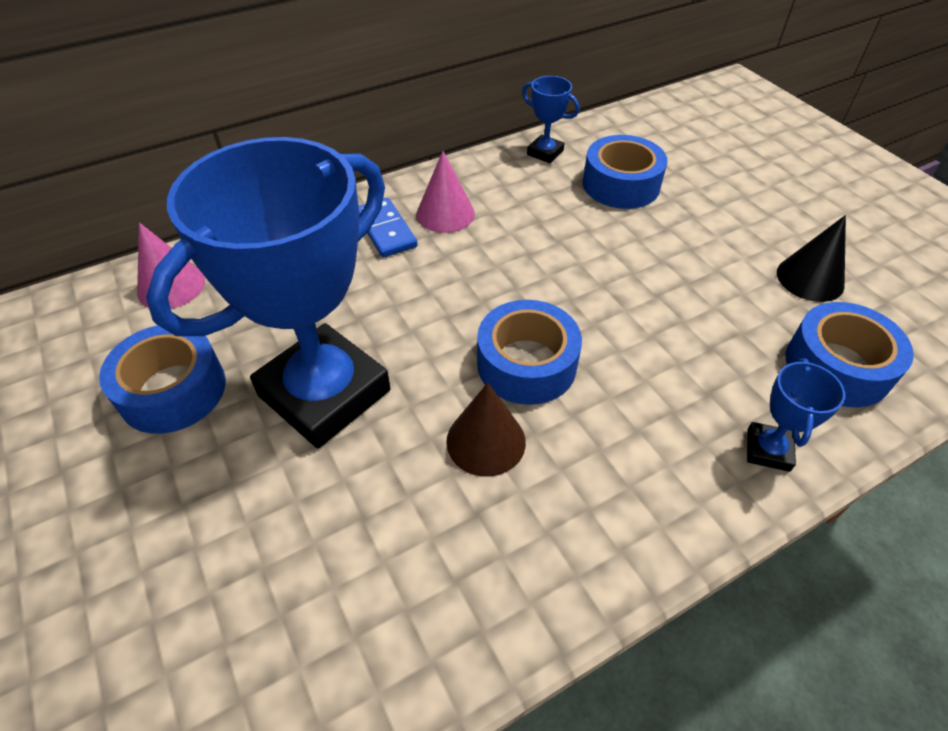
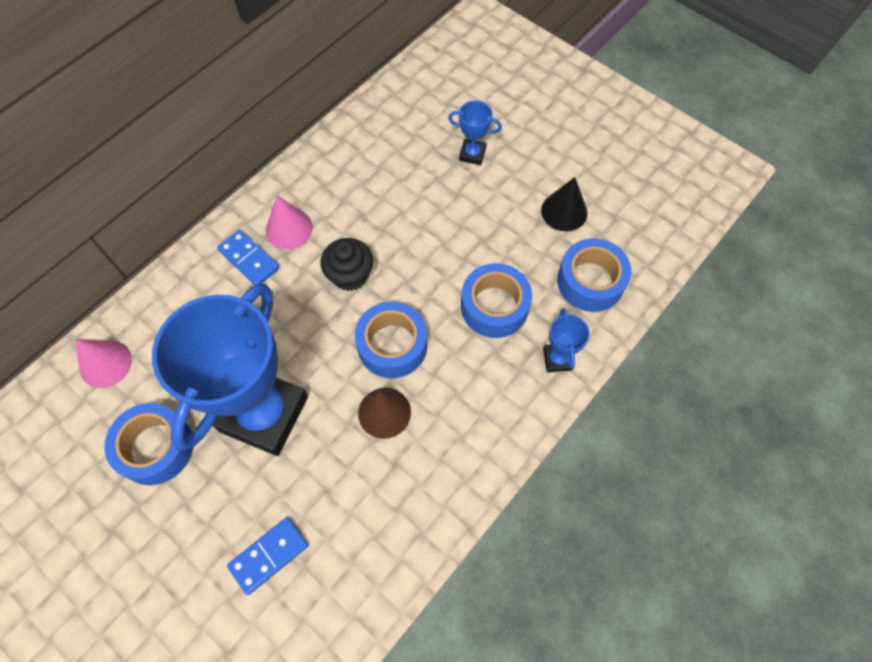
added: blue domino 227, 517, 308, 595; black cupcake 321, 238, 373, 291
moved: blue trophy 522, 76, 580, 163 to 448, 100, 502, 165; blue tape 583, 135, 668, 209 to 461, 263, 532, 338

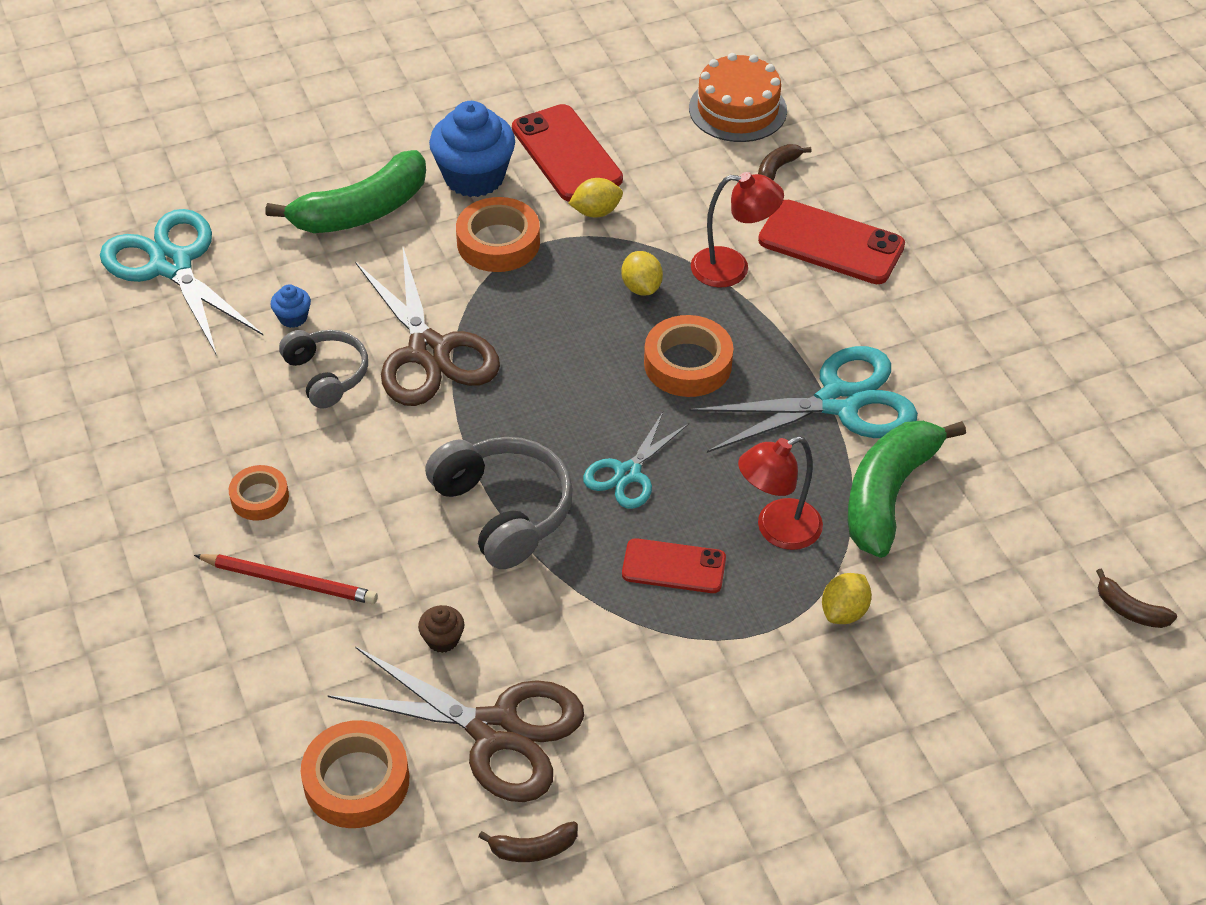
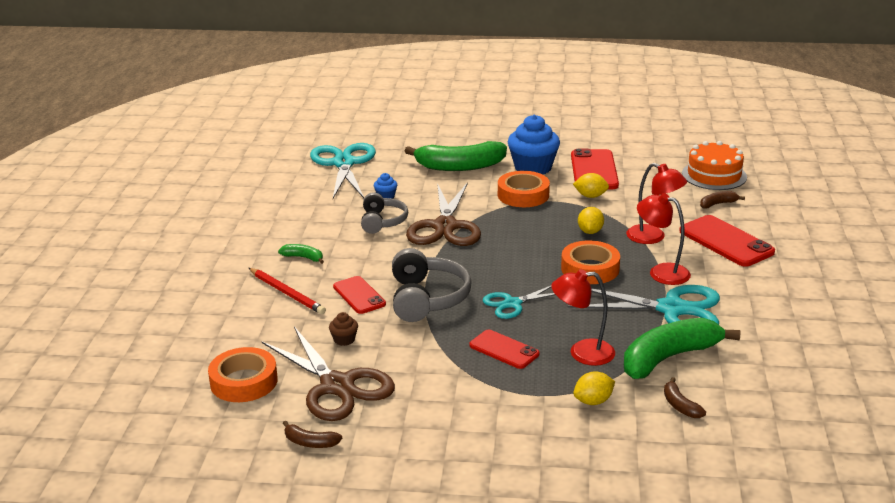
added: red phone 333, 276, 386, 314; red lamp 637, 193, 691, 285
moved: brown banana 1096, 569, 1177, 628 to 664, 377, 706, 418
replaced: orange tape 229, 465, 289, 521 to green banana 278, 244, 324, 264

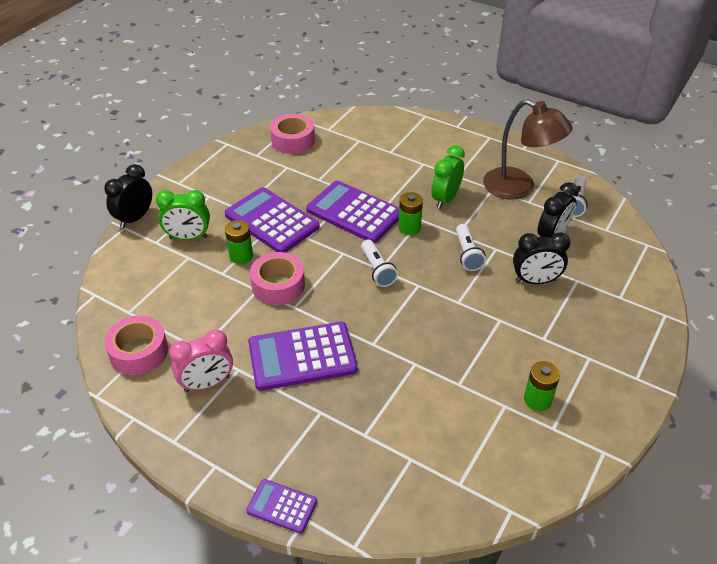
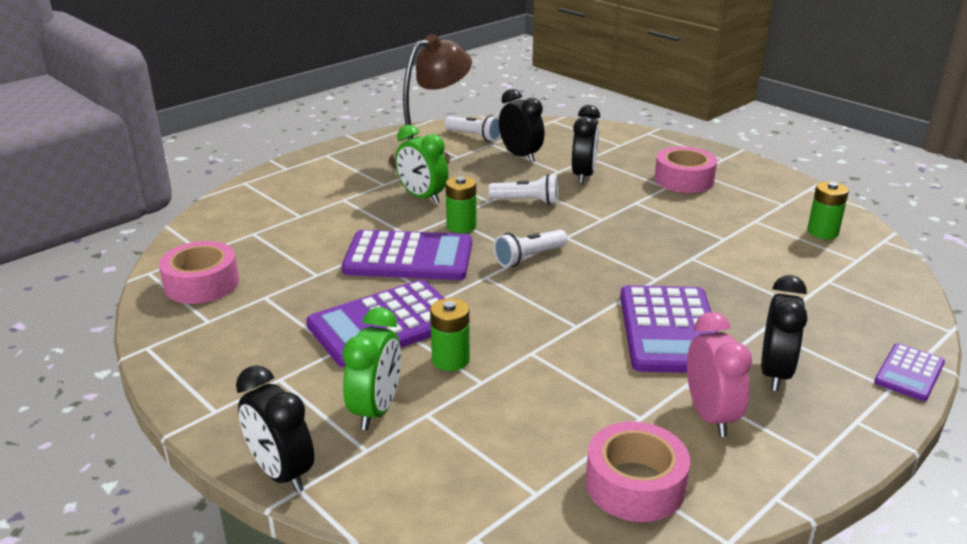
added: black clock 761, 275, 808, 391
moved: pink tape 250, 252, 305, 305 to 654, 147, 717, 193; green battery 524, 361, 560, 411 to 807, 181, 849, 239
turned: purple calculator 306, 180, 399, 243 = 342, 230, 472, 280 135 degrees counterclockwise; white flashlight 361, 240, 398, 287 = 494, 229, 568, 267 150 degrees clockwise

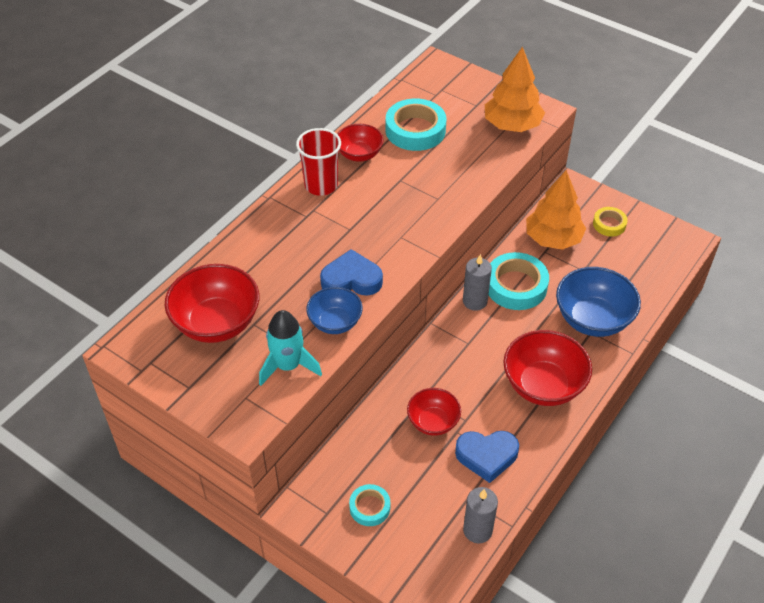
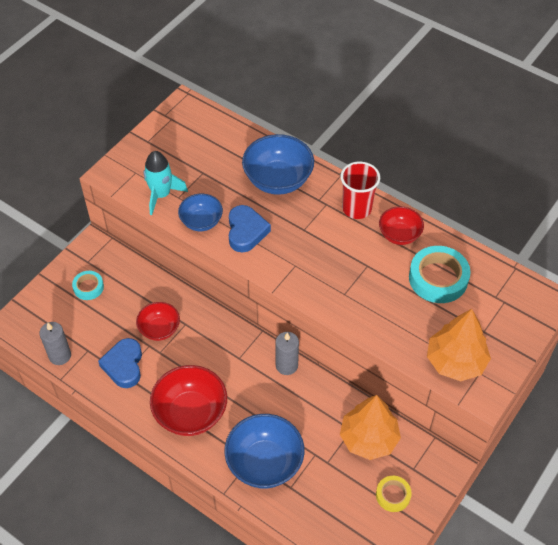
removed: red bowl 165, 264, 259, 343; turquoise tape 489, 252, 549, 310
added: blue bowl 242, 134, 314, 195

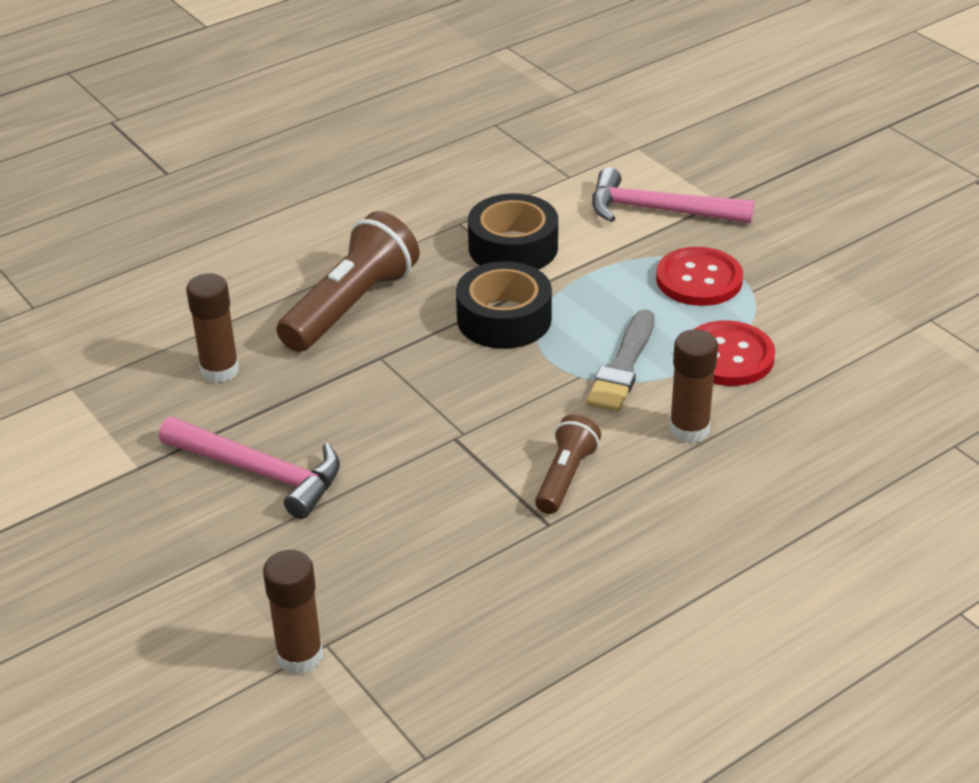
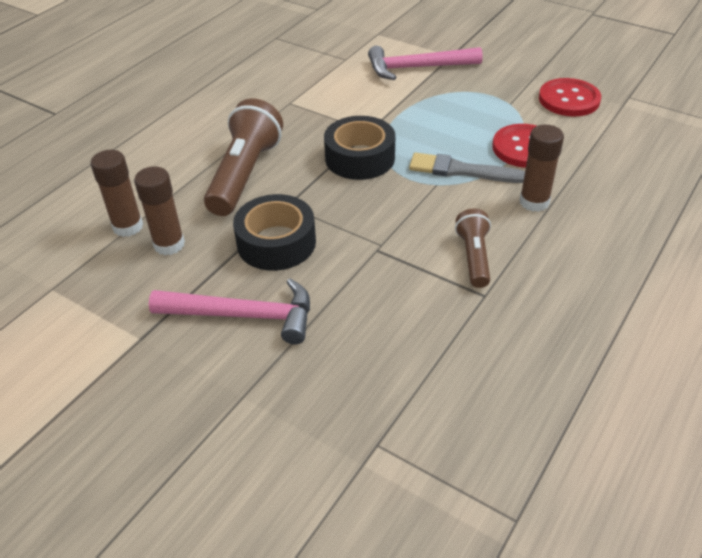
moved: brown glue stick 263, 550, 323, 674 to 91, 150, 143, 237; black tape 468, 194, 558, 269 to 233, 194, 316, 271; red button 656, 247, 743, 306 to 539, 78, 601, 116
turned: grey brush 586, 309, 655, 411 = 409, 153, 525, 183 105 degrees clockwise

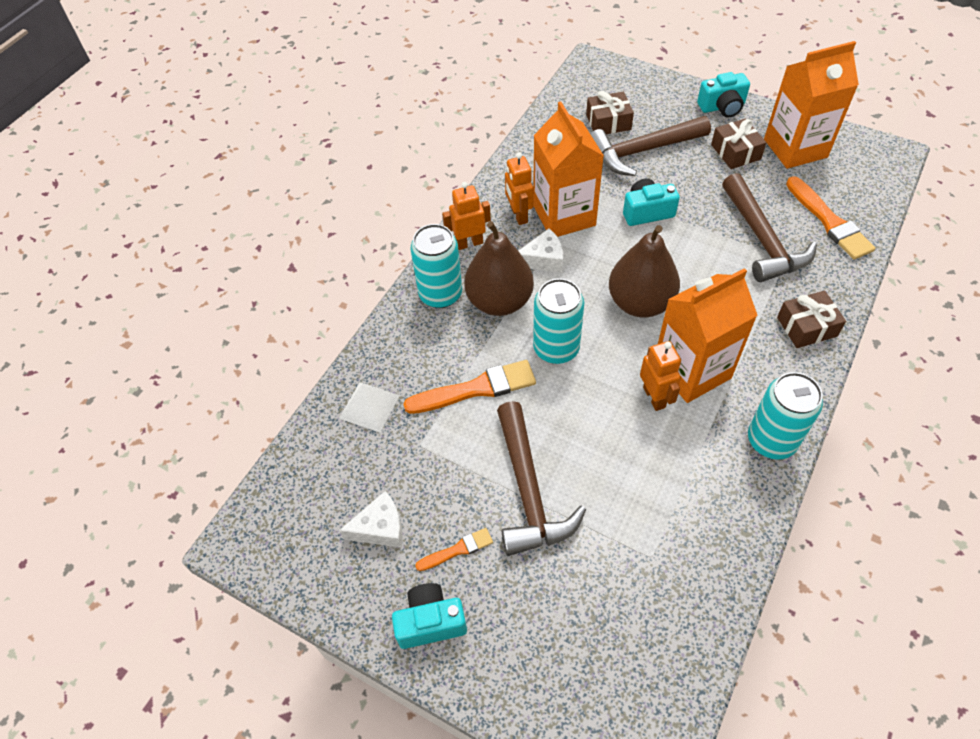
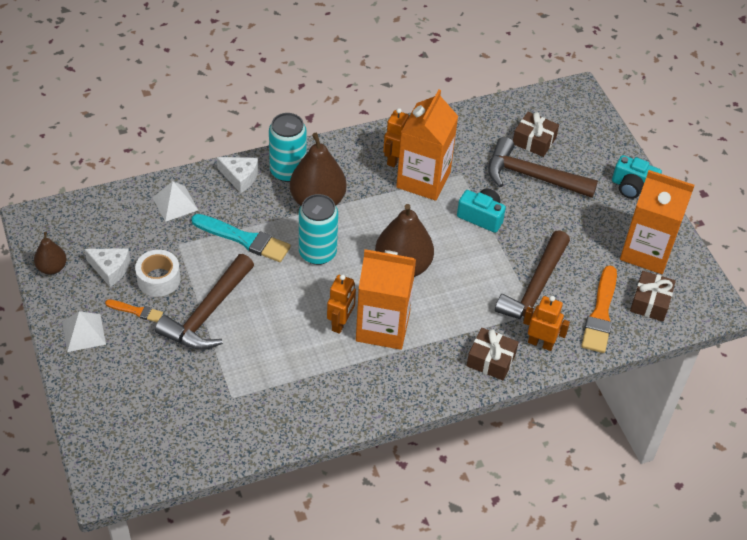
removed: turquoise can 748, 372, 823, 460
added: brown pear 34, 232, 67, 275; white tape 135, 250, 181, 297
moved: white cheese 519, 229, 563, 273 to 217, 157, 258, 193; orange robot 442, 182, 491, 250 to 523, 296, 570, 351; brown gift 711, 118, 767, 169 to 630, 271, 676, 322
replaced: turquoise camera 392, 583, 467, 649 to white pyramid 62, 311, 106, 352
recoloured: orange brush 403, 360, 536, 414 to turquoise brush 191, 214, 291, 262

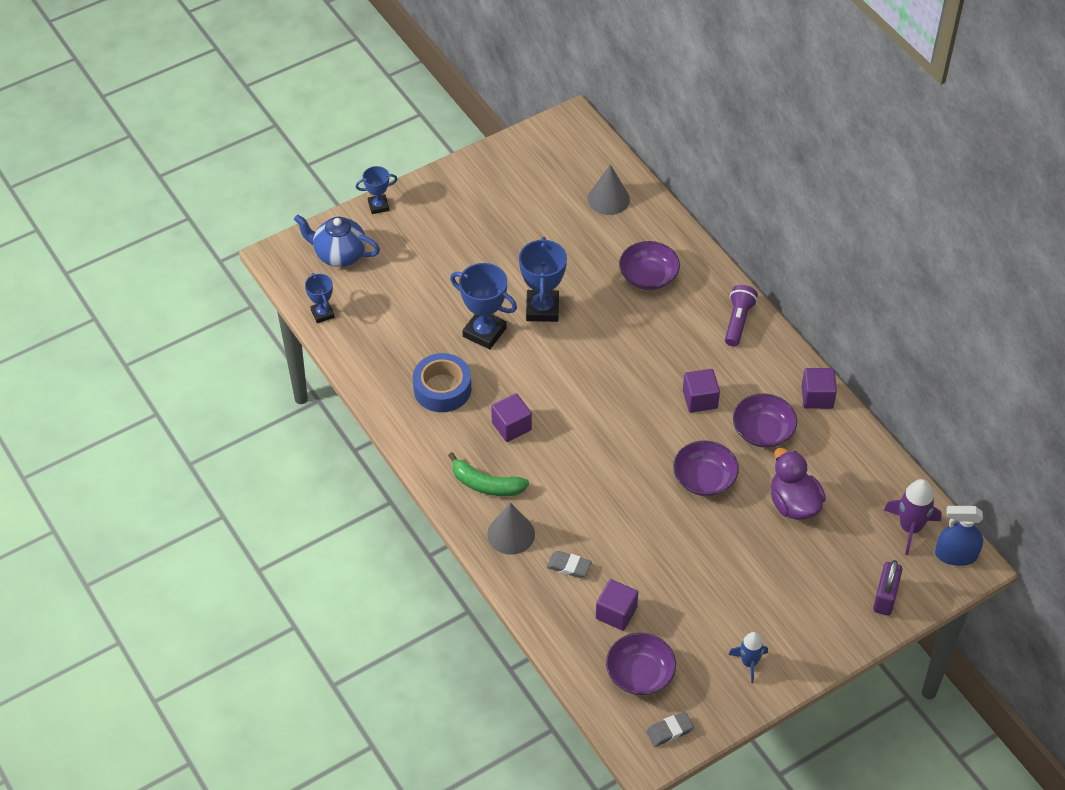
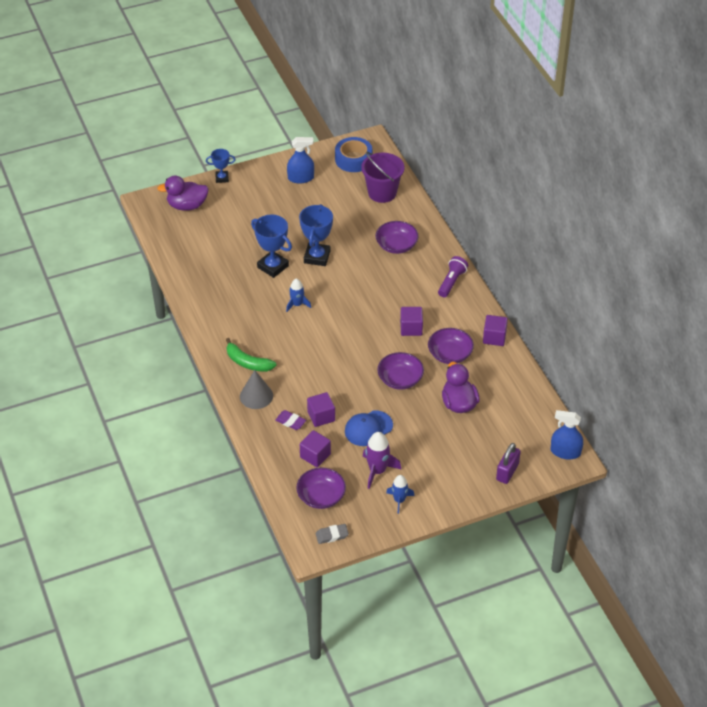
removed: blue trophy 305, 273, 334, 323
added: blue rocket 286, 279, 311, 312; blue spray bottle 287, 137, 314, 184; blue cap 345, 410, 393, 446
moved: purple cube 491, 393, 532, 442 to 307, 392, 335, 427; blue tape 413, 353, 471, 412 to 335, 137, 373, 172; purple rocket 884, 479, 942, 555 to 363, 432, 402, 489
replaced: blue teapot 294, 214, 380, 267 to purple duck 157, 176, 209, 211; grey cone 588, 164, 630, 215 to purple bucket 361, 152, 404, 203
recoloured: grey eraser 547, 551, 592, 578 to purple eraser 275, 410, 306, 430

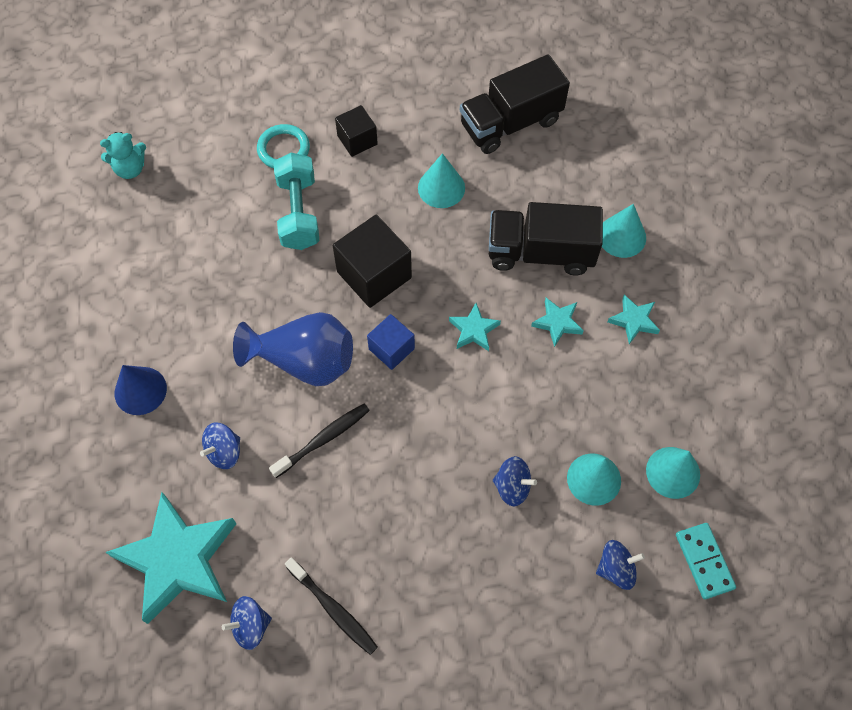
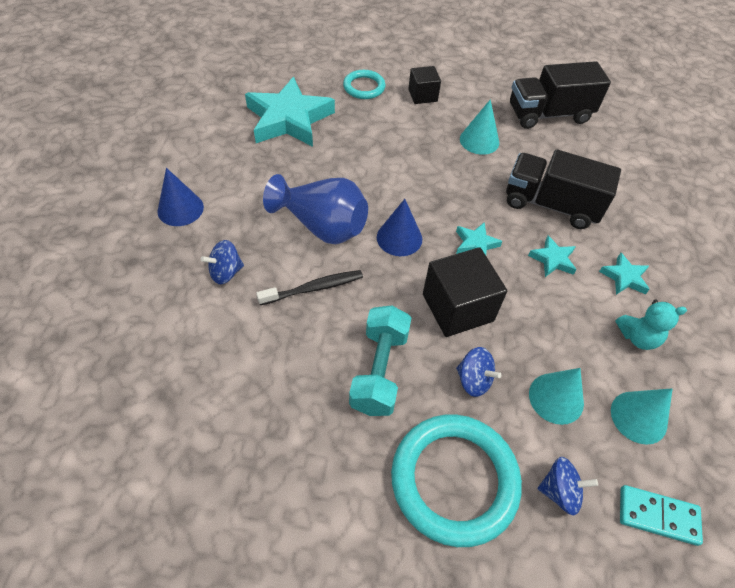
removed: blue spinning top 222, 596, 272, 650; black toothbrush 285, 557, 378, 655; turquoise cone 602, 204, 646, 258
added: turquoise ring 391, 414, 522, 547
moved: turquoise star 106, 492, 236, 624 to 245, 77, 335, 147; turquoise dumbbell 274, 152, 319, 250 to 349, 305, 411, 416; black cube 333, 215, 412, 308 to 423, 247, 507, 337; turquoise teddy bear 100, 132, 146, 179 to 615, 300, 687, 350
replaced: blue cube 367, 314, 415, 370 to blue cone 377, 199, 422, 256
turned: turquoise domino 676, 523, 736, 599 = 620, 485, 703, 546 75 degrees counterclockwise

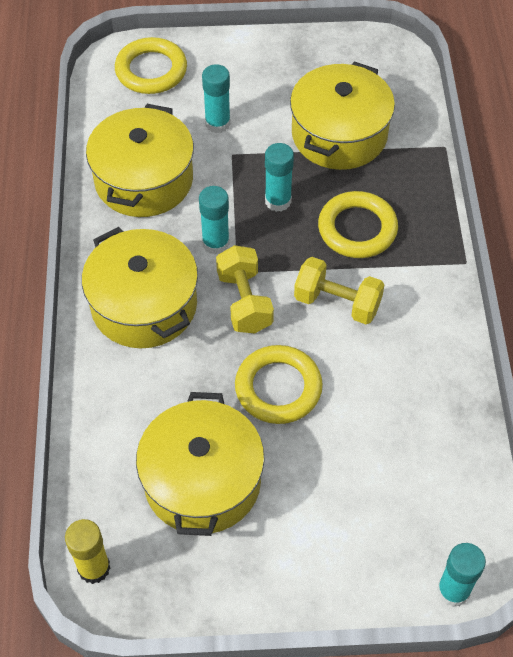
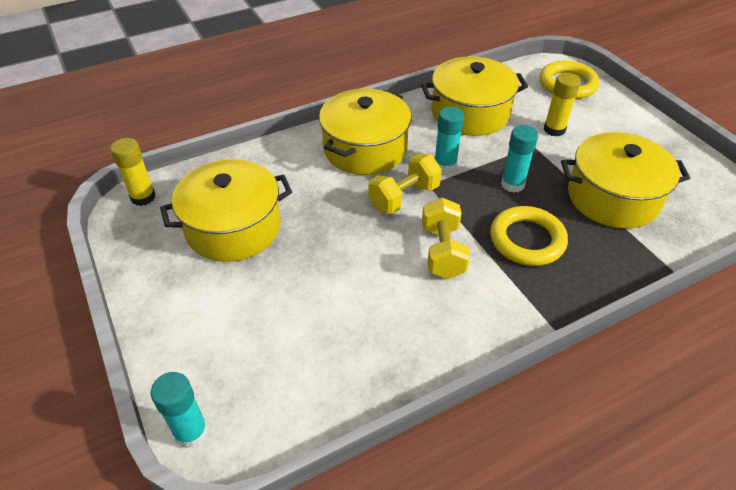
removed: yellow ring 235, 345, 323, 424
recoloured: turquoise glue stick 202, 64, 231, 133 to yellow glue stick 544, 73, 581, 137

